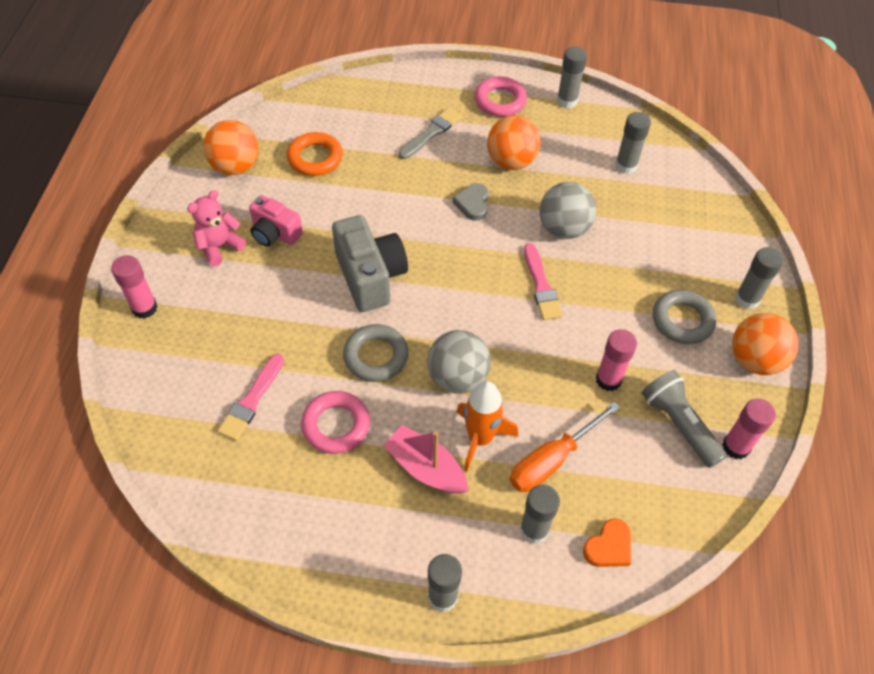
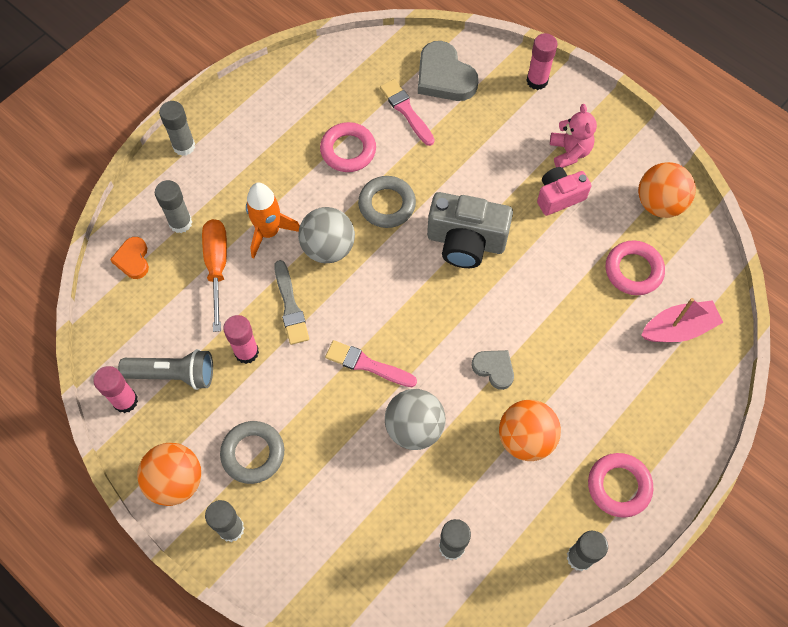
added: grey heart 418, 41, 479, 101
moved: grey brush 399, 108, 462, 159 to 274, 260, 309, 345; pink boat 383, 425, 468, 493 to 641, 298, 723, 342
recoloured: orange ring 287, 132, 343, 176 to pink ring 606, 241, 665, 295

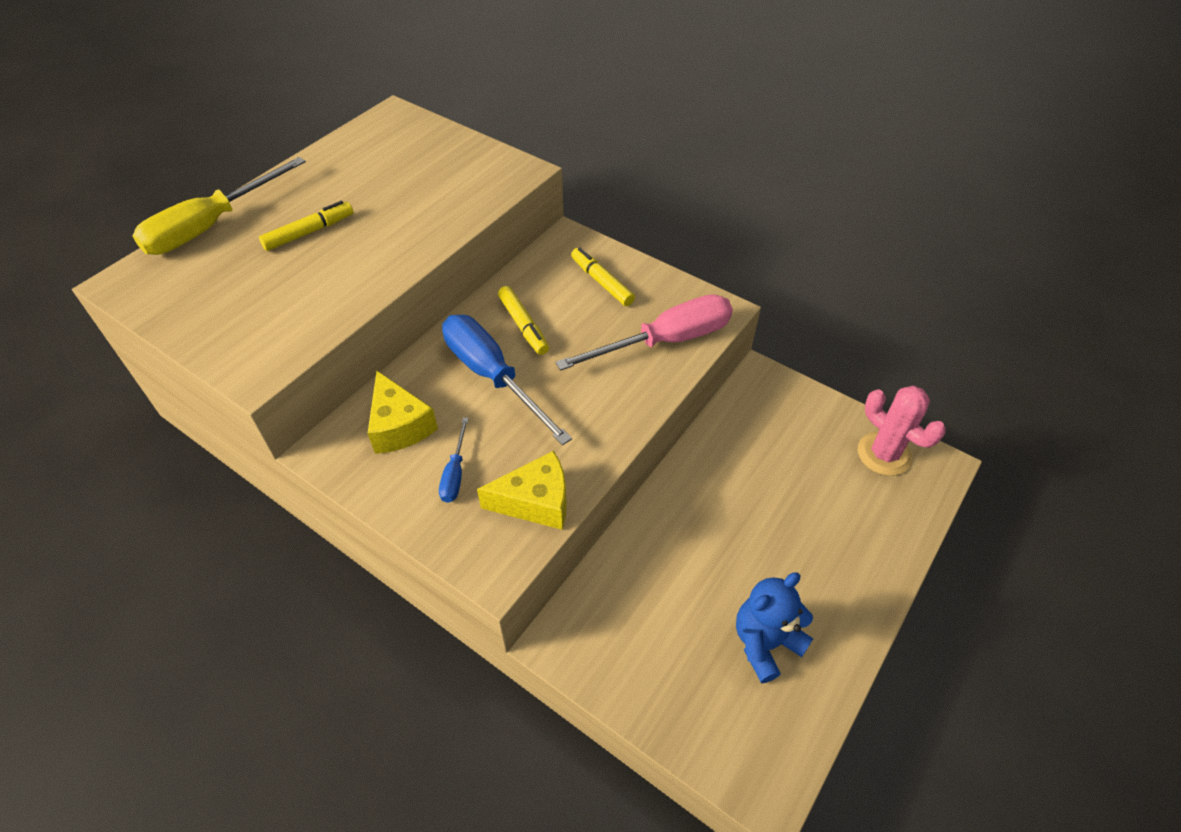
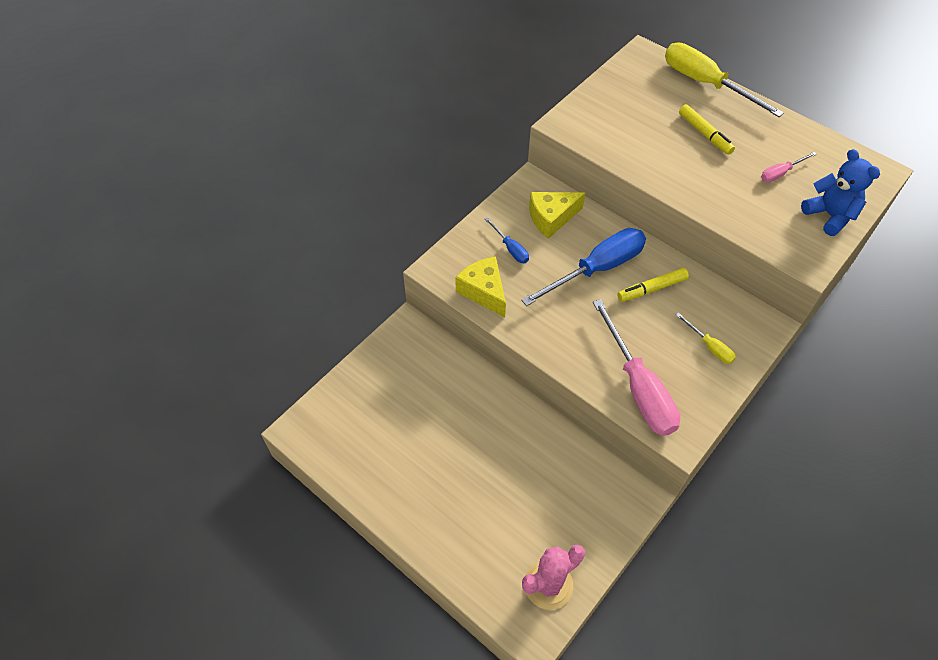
added: pink screwdriver 761, 152, 817, 182
moved: blue teddy bear 736, 572, 813, 683 to 801, 149, 880, 236
replaced: yellow marker 571, 248, 635, 306 to yellow screwdriver 676, 312, 736, 364
turned: yellow cheese 477, 451, 567, 530 = 455, 257, 506, 317 150 degrees clockwise; blue screwdriver 439, 417, 469, 503 = 485, 217, 529, 263 135 degrees counterclockwise

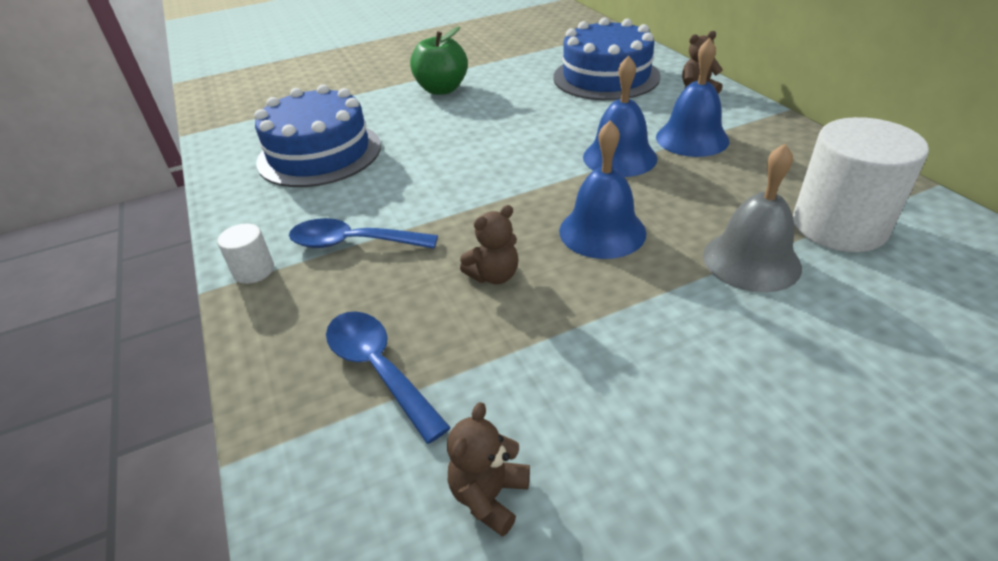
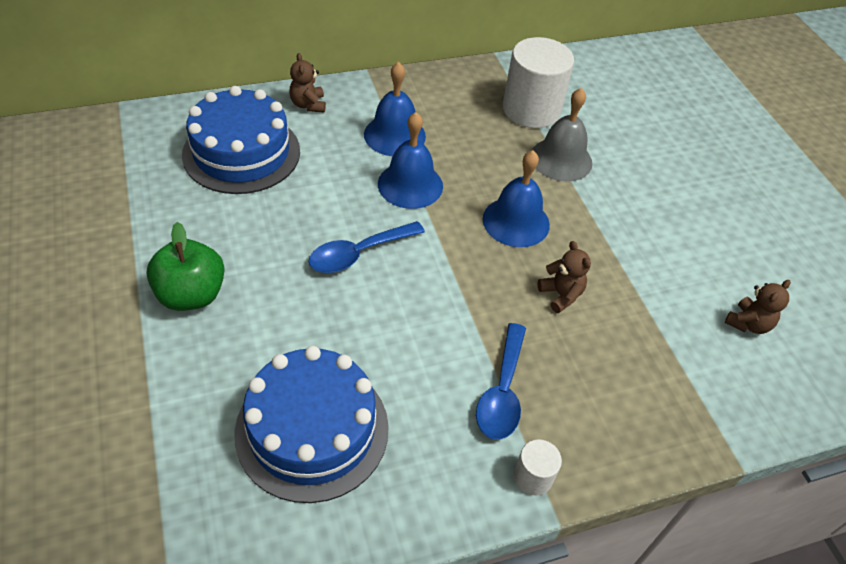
moved: blue spoon 326, 311, 451, 444 to 308, 221, 425, 273
turned: brown teddy bear 447, 402, 530, 537 = 725, 280, 791, 334 75 degrees counterclockwise

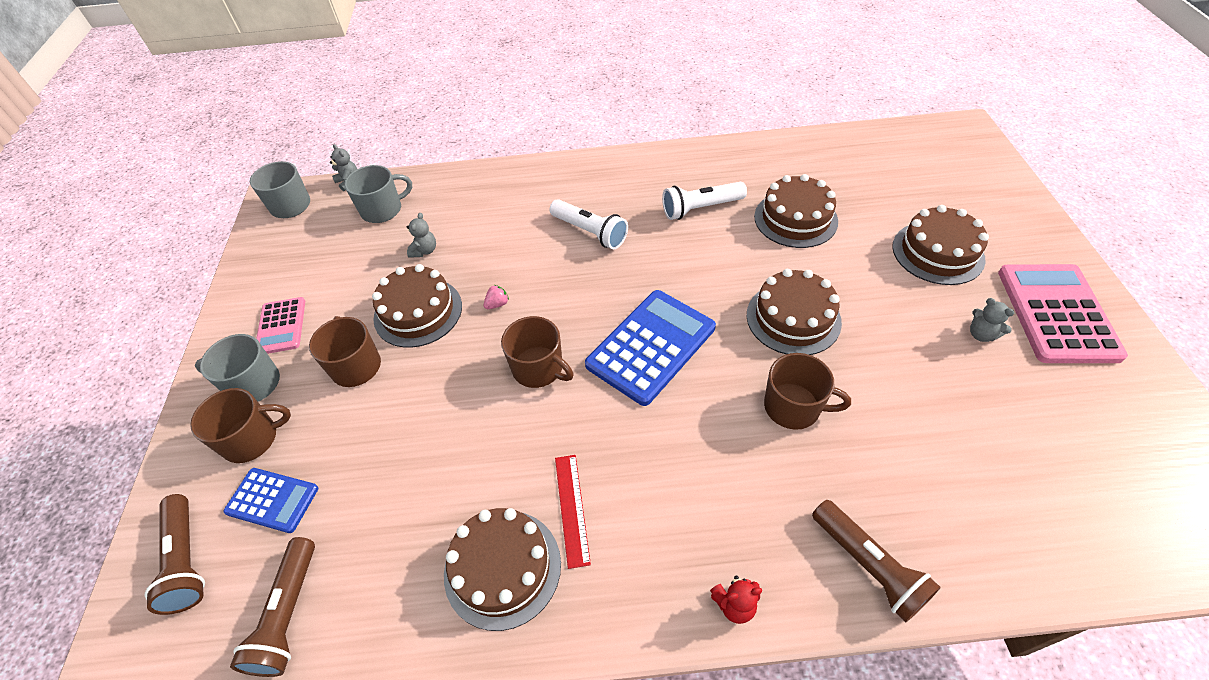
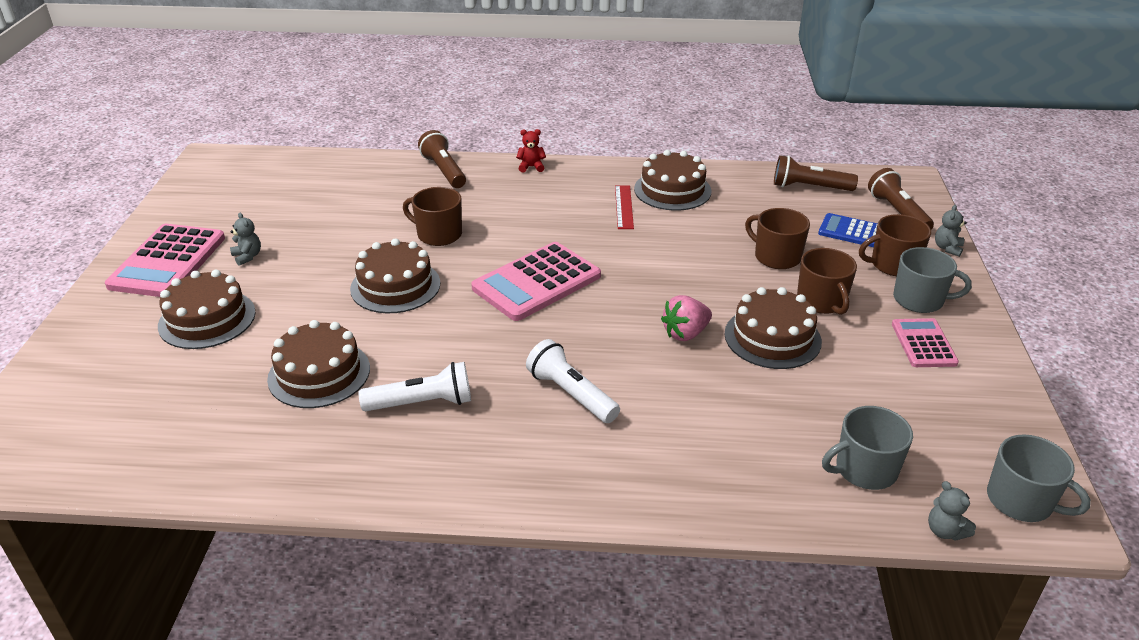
moved: brown mug 501, 316, 574, 388 to 745, 208, 810, 269; grey teddy bear 407, 213, 436, 258 to 935, 205, 967, 257
recoloured: blue calculator 585, 290, 716, 406 to pink calculator 471, 242, 601, 321
turned: brown flashlight 230, 537, 315, 677 = 774, 155, 858, 191 90 degrees counterclockwise
resized: pink strawberry 484, 285, 509, 309 = 661, 295, 712, 341 x1.88

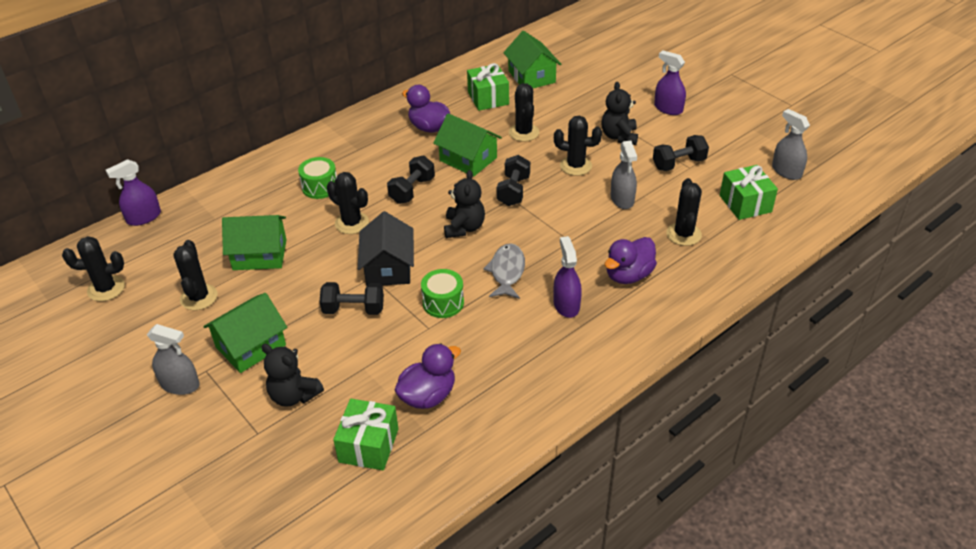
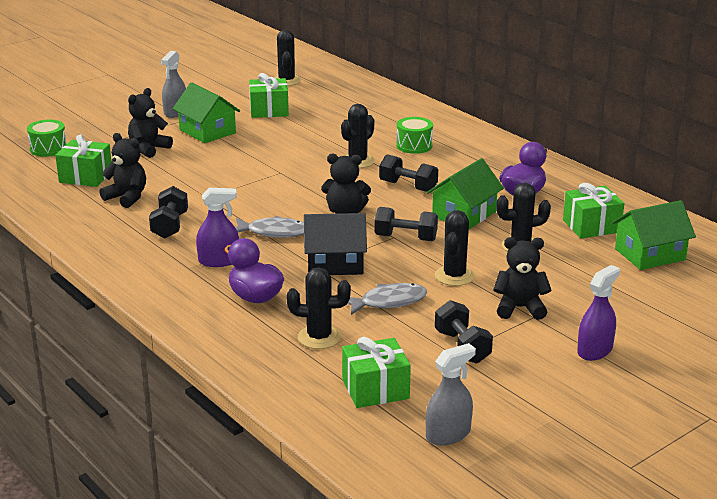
removed: purple spray bottle 106, 159, 161, 226; green house 222, 215, 287, 270
moved: green drum 421, 269, 464, 318 to 27, 120, 67, 157; black dumbbell 320, 282, 384, 315 to 149, 186, 188, 238; black house 358, 211, 414, 286 to 304, 213, 367, 275
replaced: purple duck 394, 343, 461, 409 to black teddy bear 100, 133, 146, 208; black cactus 173, 240, 218, 310 to green gift 249, 73, 289, 118; grey spray bottle 611, 141, 637, 209 to grey fish 348, 283, 427, 315

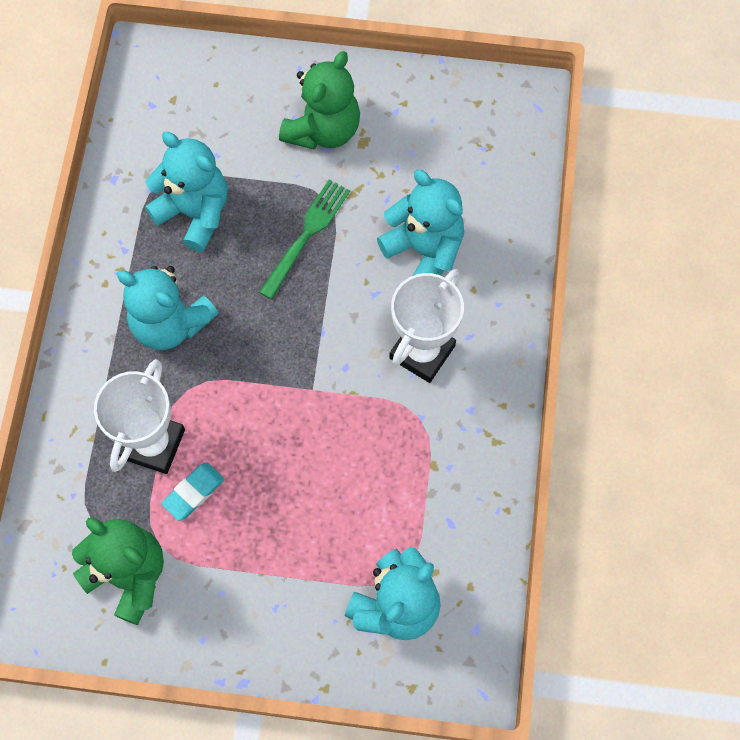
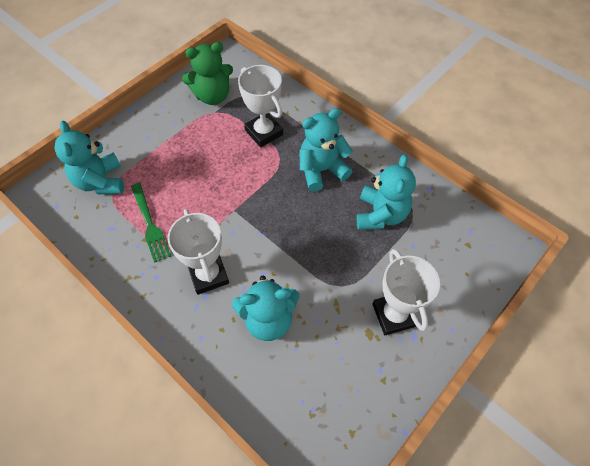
removed: turquoise eraser 161, 462, 225, 521
moved: green fork 259, 179, 350, 300 to 131, 183, 171, 263
replaced: green teddy bear 279, 51, 360, 150 to white trophy 373, 249, 440, 335
turned: turquoise teddy bear 145, 132, 228, 252 = 357, 155, 416, 230 60 degrees counterclockwise

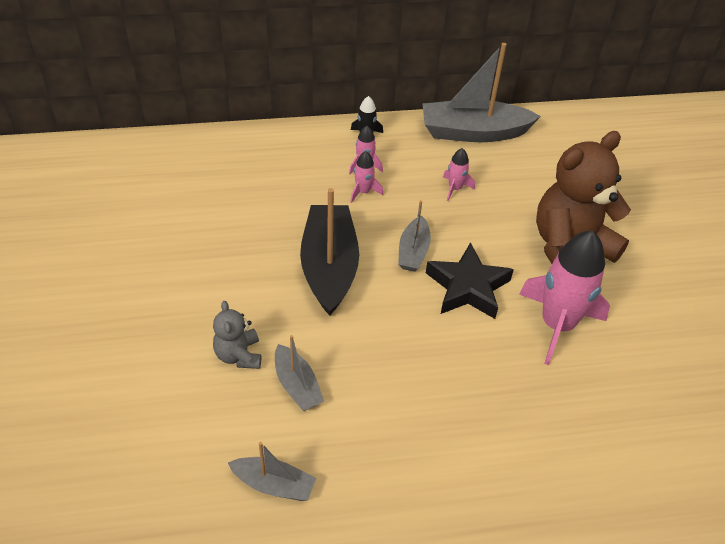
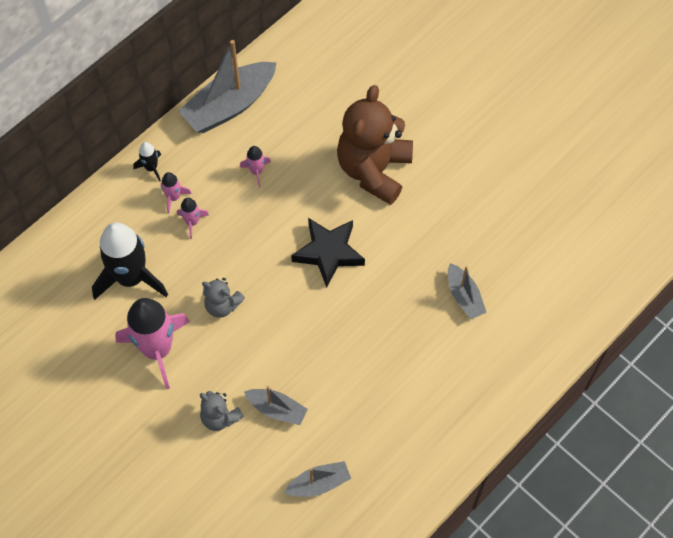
added: black rocket 92, 222, 168, 300
moved: pink rocket 519, 230, 610, 365 to 115, 298, 190, 389; grey boat 398, 200, 431, 272 to 448, 263, 487, 319
replaced: black boat 300, 188, 359, 316 to grey teddy bear 202, 278, 245, 318

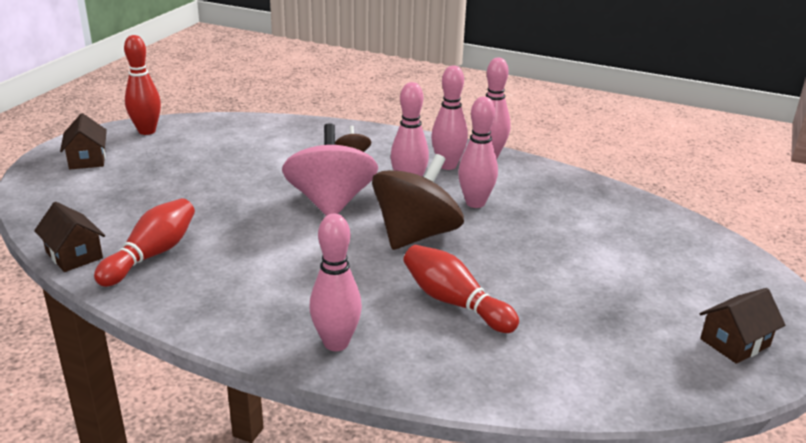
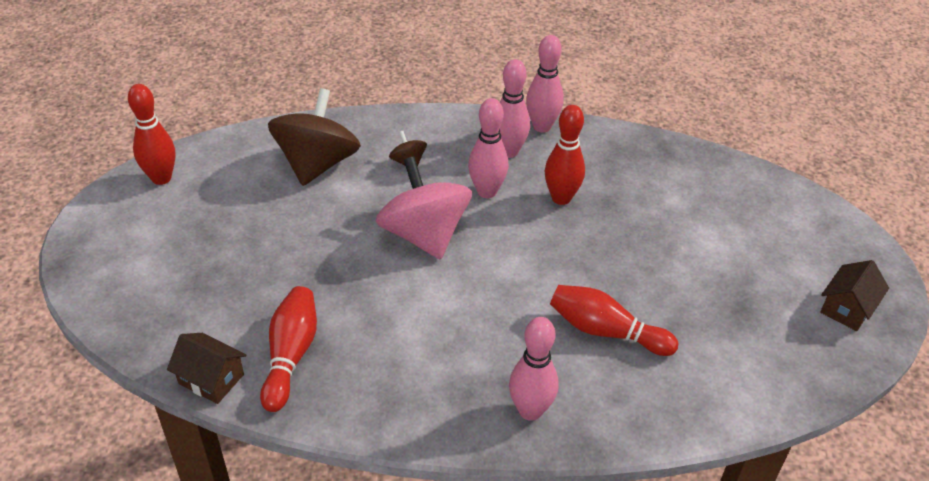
removed: brown house 60, 113, 107, 170
moved: brown spinning top 372, 154, 464, 250 to 268, 88, 361, 186
recoloured: pink bowling pin 458, 96, 498, 208 to red bowling pin 545, 105, 585, 205

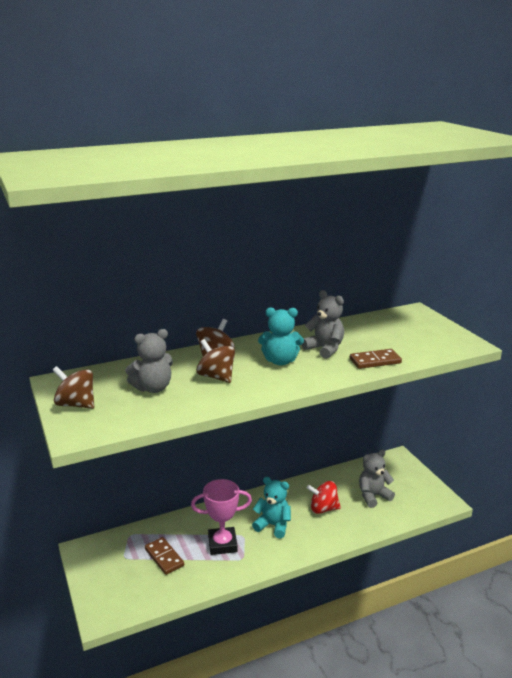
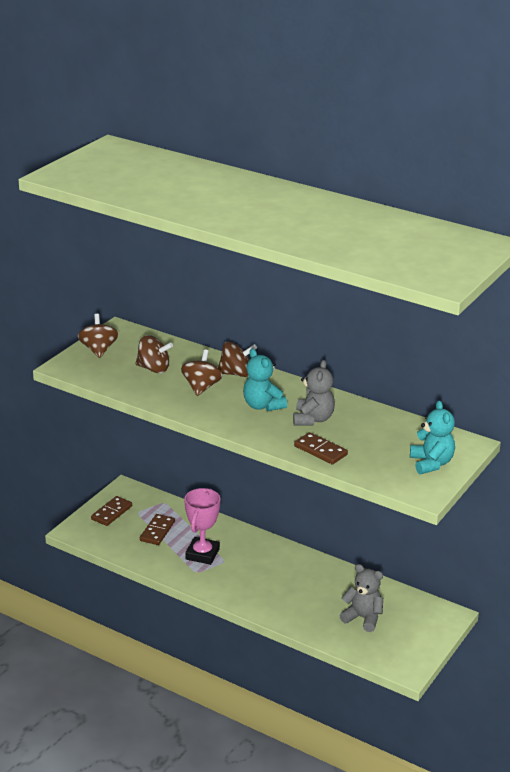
removed: red spinning top 307, 481, 341, 514
added: brown domino 91, 496, 132, 526
moved: turquoise teddy bear 252, 477, 291, 538 to 410, 401, 455, 474
replaced: grey teddy bear 125, 329, 173, 393 to brown spinning top 135, 335, 173, 373
turned: pink trophy 191, 479, 252, 555 = 184, 488, 220, 565 60 degrees clockwise

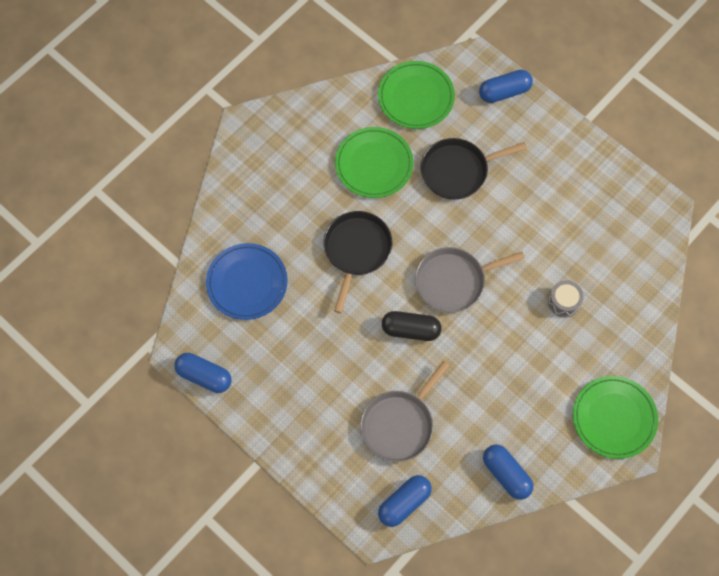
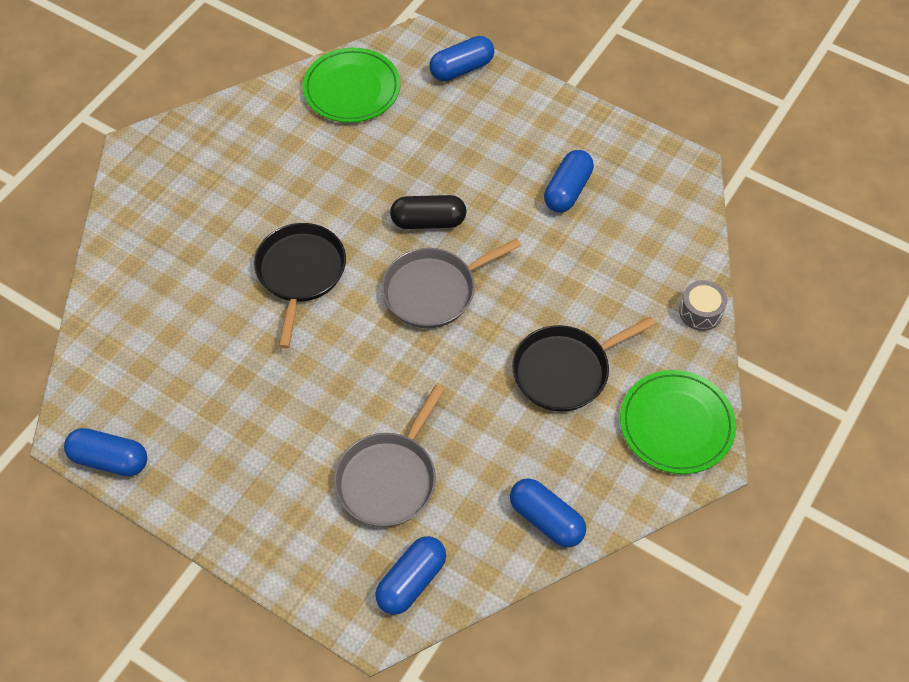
removed: blue plate 206, 243, 288, 320; green plate 335, 127, 414, 198
added: blue capsule 544, 150, 594, 212
moved: black capsule 382, 311, 441, 341 to 390, 195, 466, 229; black pan 420, 138, 527, 200 to 512, 316, 656, 411; grey drum 548, 280, 584, 317 to 679, 280, 727, 331

